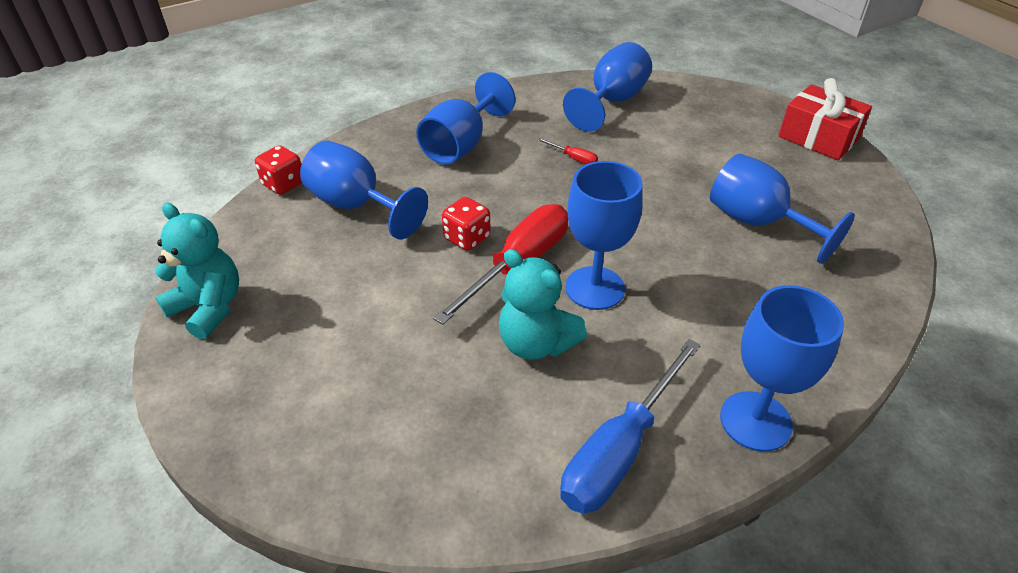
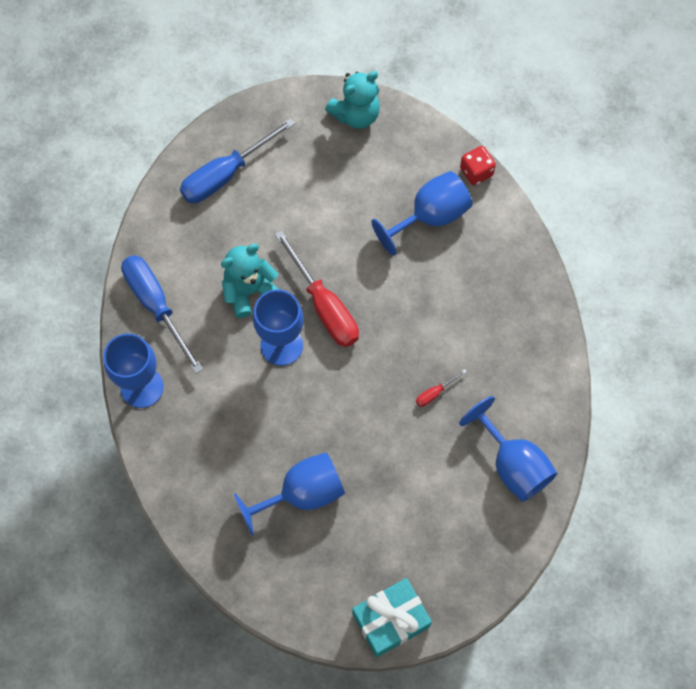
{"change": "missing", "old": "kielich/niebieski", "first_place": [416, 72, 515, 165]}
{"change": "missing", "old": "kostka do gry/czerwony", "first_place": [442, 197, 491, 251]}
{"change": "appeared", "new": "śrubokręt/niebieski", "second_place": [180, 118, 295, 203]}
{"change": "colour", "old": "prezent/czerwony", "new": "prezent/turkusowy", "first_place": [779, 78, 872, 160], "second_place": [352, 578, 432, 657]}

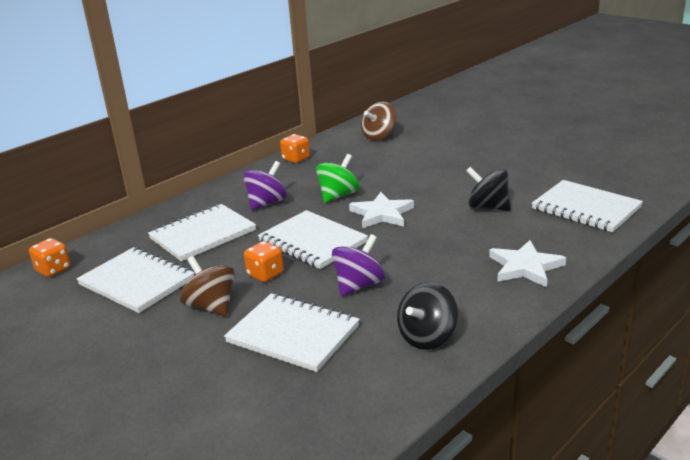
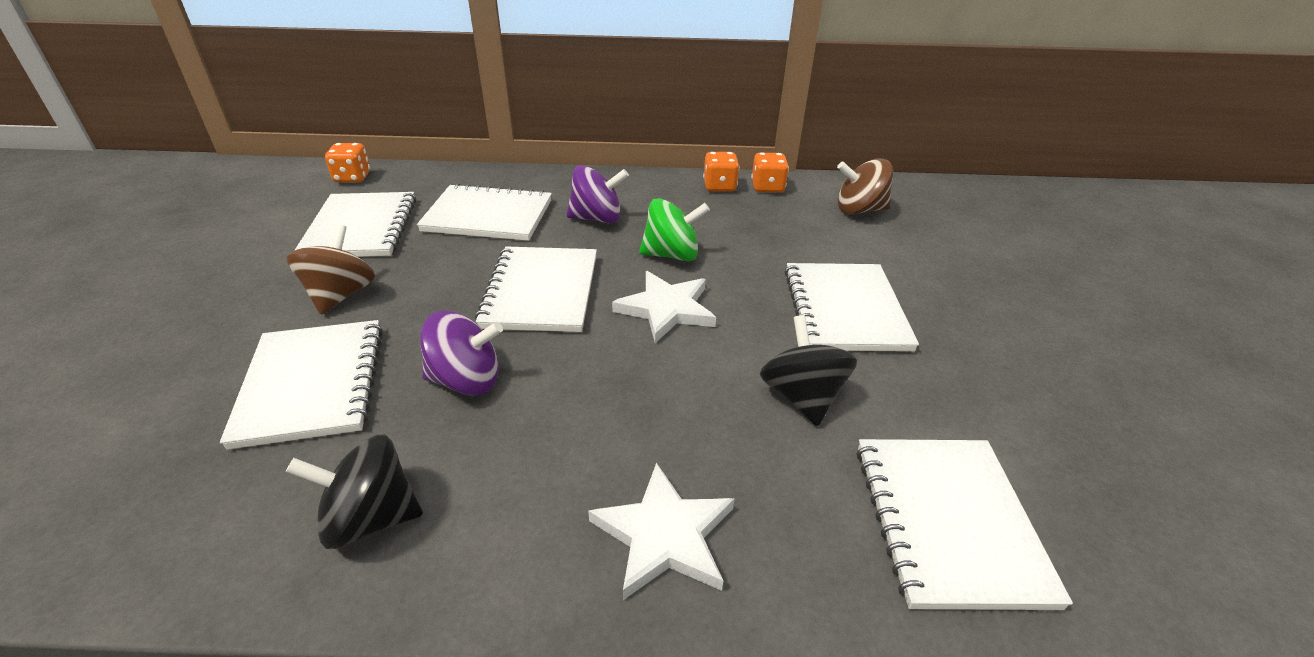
{"change": "appeared", "new": "zeszyt/biały", "second_place": [784, 263, 919, 352]}
{"change": "relocated", "old": "kostka do gry/pomarańczowy", "first_place": [244, 241, 284, 282], "second_place": [751, 152, 789, 193]}

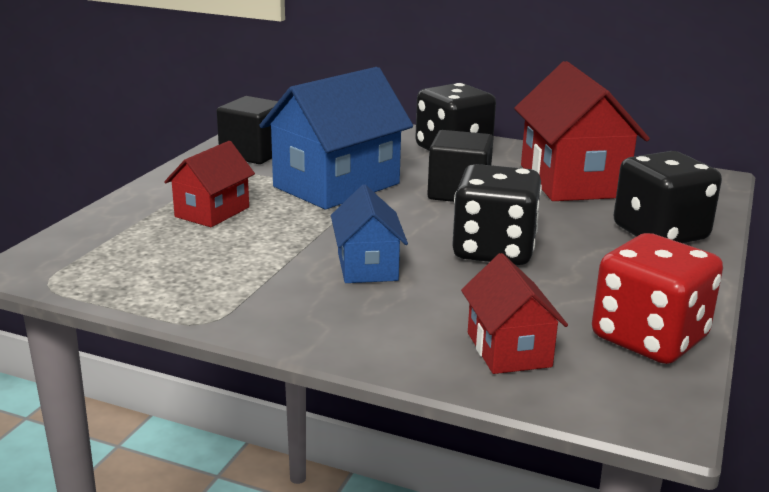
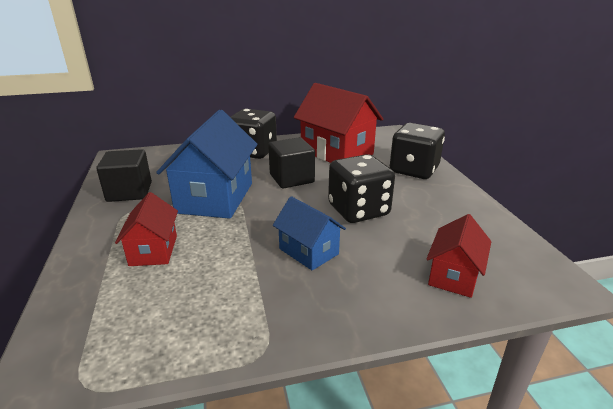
{"change": "missing", "old": "kostka do gry/czerwony", "first_place": [592, 233, 723, 364]}
{"change": "spun", "old": "domek/czerwony", "first_place": [461, 253, 568, 374], "second_place": [427, 214, 491, 298], "degrees": 75}

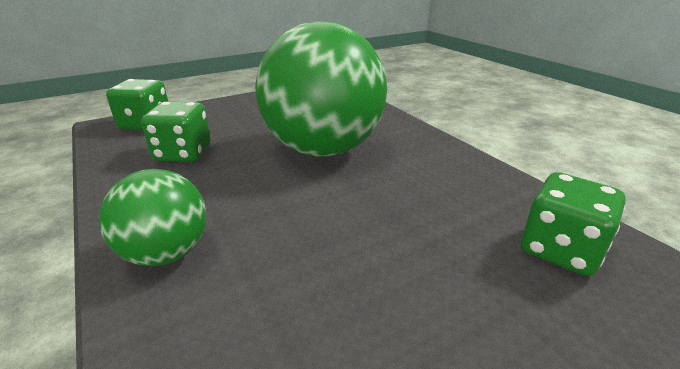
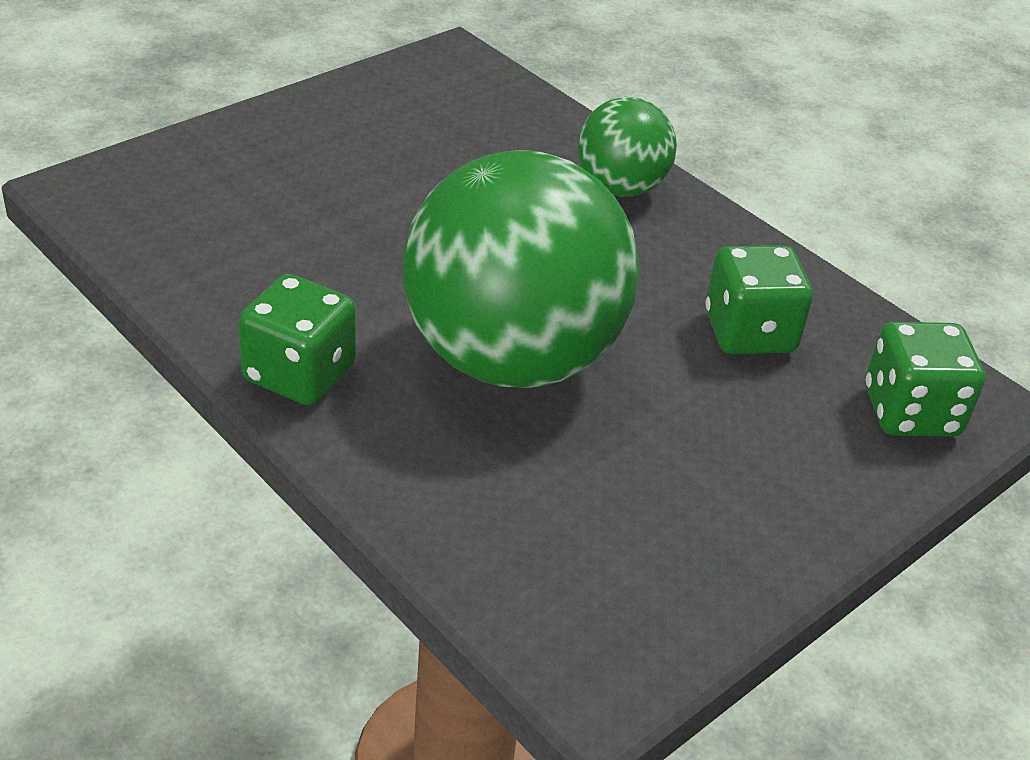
{"change": "relocated", "old": "kostka do gry/zielony", "first_place": [521, 172, 626, 276], "second_place": [238, 274, 356, 405]}

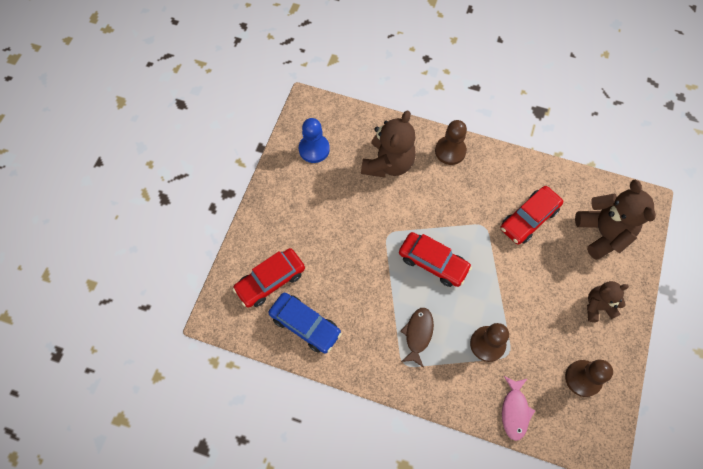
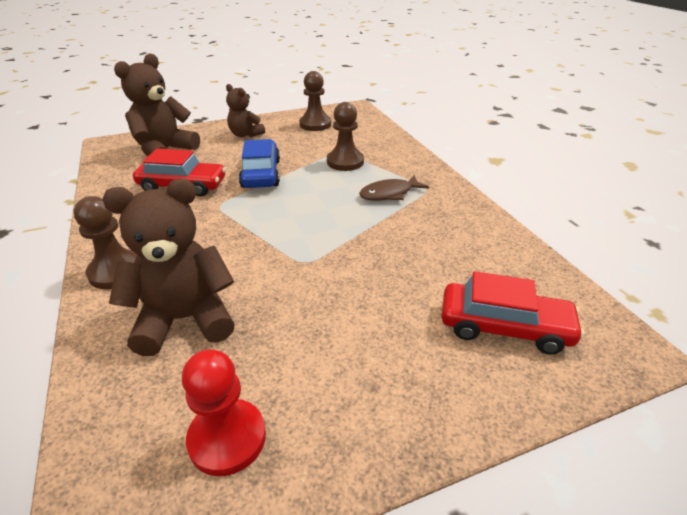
{"change": "missing", "old": "samochód/czerwony", "first_place": [399, 232, 472, 287]}
{"change": "missing", "old": "ryba/różowy", "first_place": [502, 376, 535, 441]}
{"change": "relocated", "old": "samochód/niebieski", "first_place": [269, 293, 342, 353], "second_place": [239, 139, 280, 188]}
{"change": "colour", "old": "pionek/niebieski", "new": "pionek/czerwony", "first_place": [299, 118, 330, 163], "second_place": [182, 349, 266, 476]}

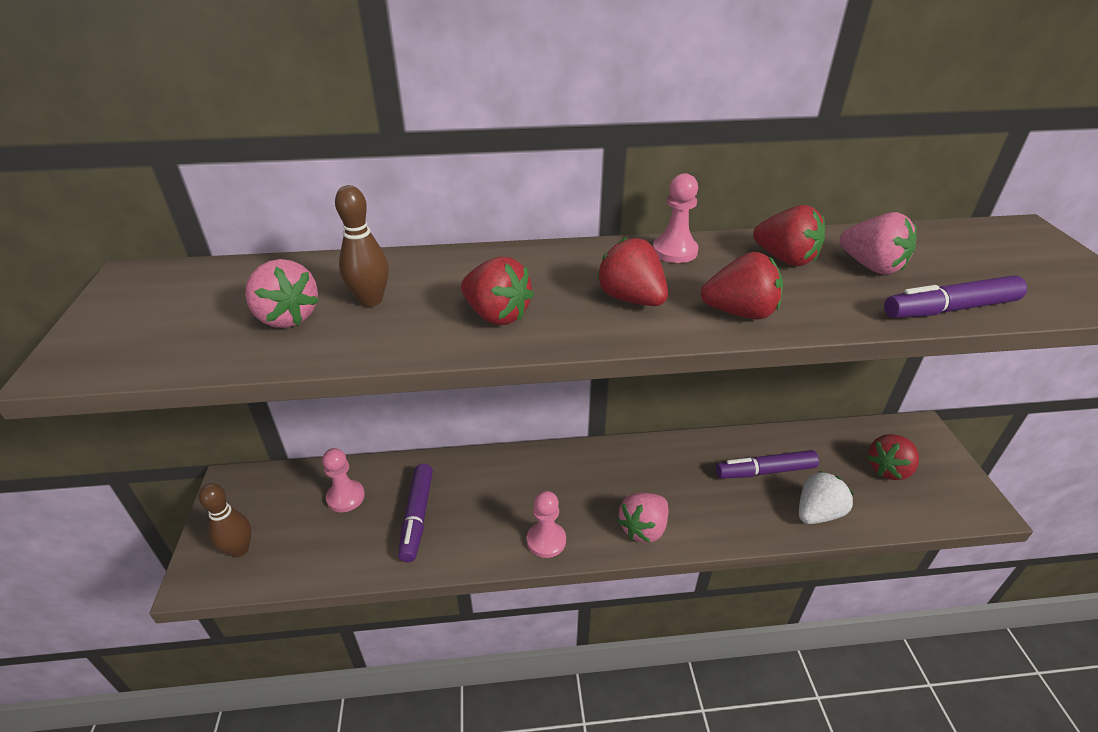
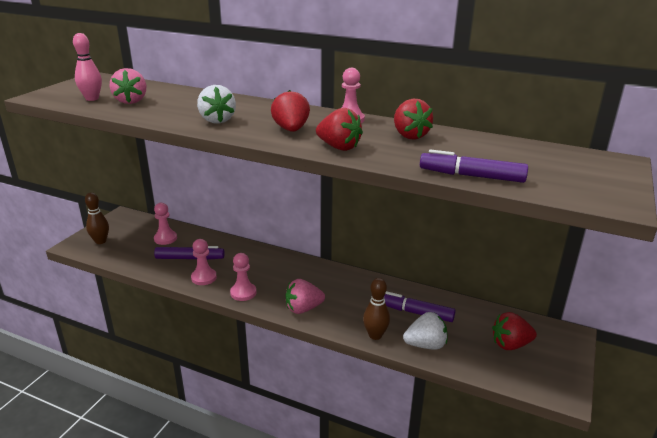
{"change": "missing", "old": "truskawka/różowy", "first_place": [840, 212, 917, 275]}
{"change": "appeared", "new": "kręgiel/różowy", "second_place": [73, 33, 102, 101]}
{"change": "appeared", "new": "pionek/różowy", "second_place": [191, 239, 217, 285]}
{"change": "relocated", "old": "kręgiel/brązowy", "first_place": [335, 185, 389, 307], "second_place": [363, 278, 390, 340]}
{"change": "colour", "old": "truskawka/czerwony", "new": "truskawka/biały", "first_place": [461, 257, 534, 325], "second_place": [197, 85, 236, 124]}
{"change": "spun", "old": "flamaster/fioletowy", "first_place": [398, 464, 433, 562], "second_place": [154, 246, 225, 260], "degrees": -120}

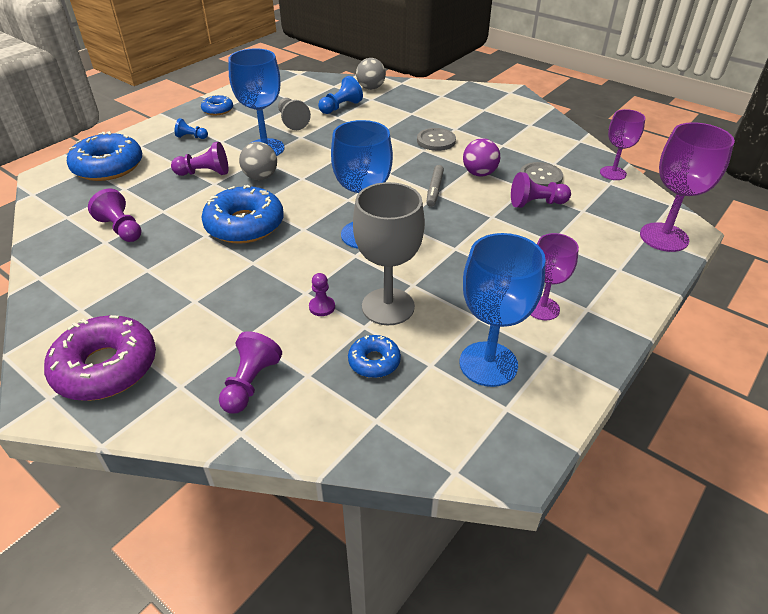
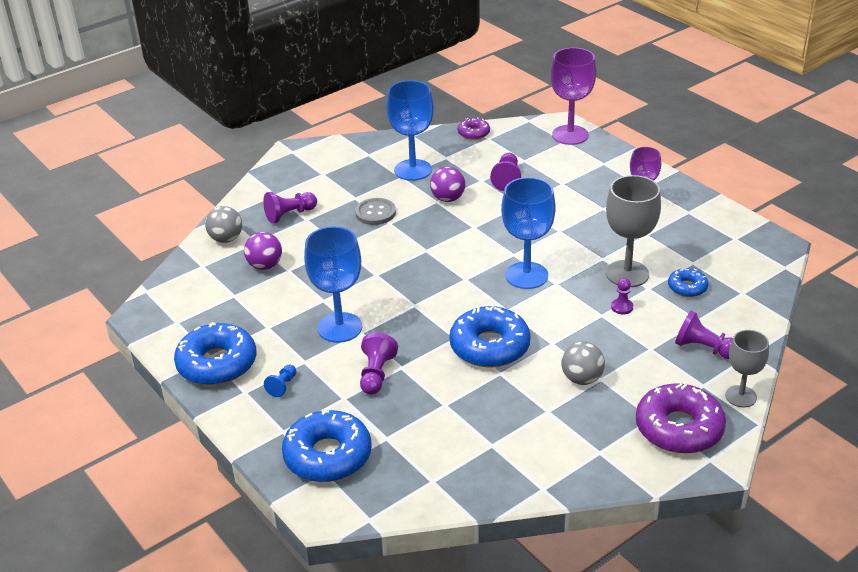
{"change": "missing", "old": "pionek/szary", "first_place": [278, 98, 311, 130]}
{"change": "missing", "old": "flamaster/szary", "first_place": [426, 165, 444, 207]}
{"change": "missing", "old": "guzik/szary", "first_place": [520, 162, 563, 187]}
{"change": "appeared", "new": "kielich/szary", "second_place": [725, 330, 769, 407]}
{"change": "relocated", "old": "pionek/fioletowy", "first_place": [88, 189, 142, 242], "second_place": [263, 192, 317, 223]}
{"change": "relocated", "old": "piłka/szary", "first_place": [239, 142, 277, 180], "second_place": [561, 342, 605, 385]}
{"change": "relocated", "old": "kielich/niebieski", "first_place": [460, 233, 546, 387], "second_place": [386, 80, 434, 181]}
{"change": "exchanged", "old": "pionek/niebieski", "new": "piłka/fioletowy", "first_place": [318, 76, 363, 114], "second_place": [244, 232, 282, 270]}
{"change": "exchanged", "old": "kielich/fioletowy", "new": "donut/fioletowy", "first_place": [600, 109, 645, 180], "second_place": [458, 117, 490, 140]}
{"change": "size", "old": "donut/niebieski", "first_place": [201, 94, 233, 115], "second_place": [174, 322, 256, 385], "factor": 1.93}

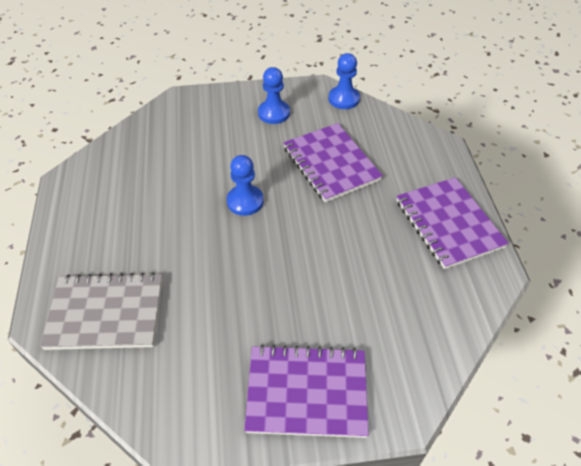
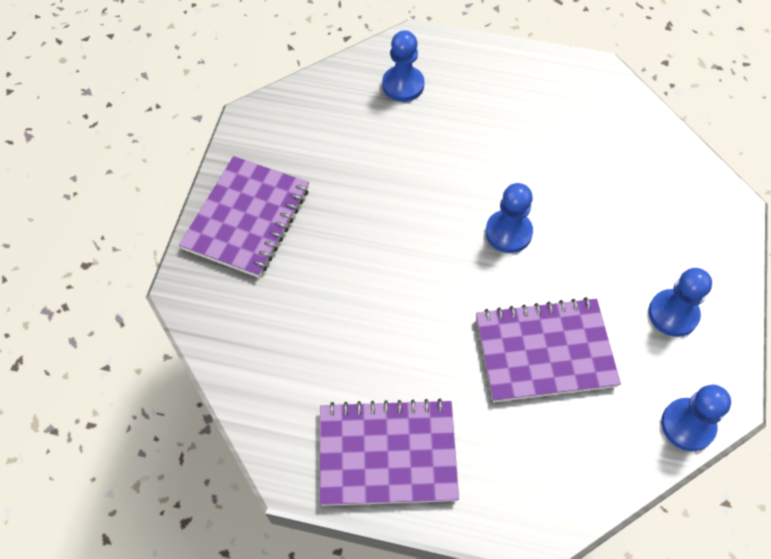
{"change": "exchanged", "old": "zeszyt/szary", "new": "pionek/niebieski", "first_place": [40, 272, 163, 350], "second_place": [382, 30, 424, 102]}

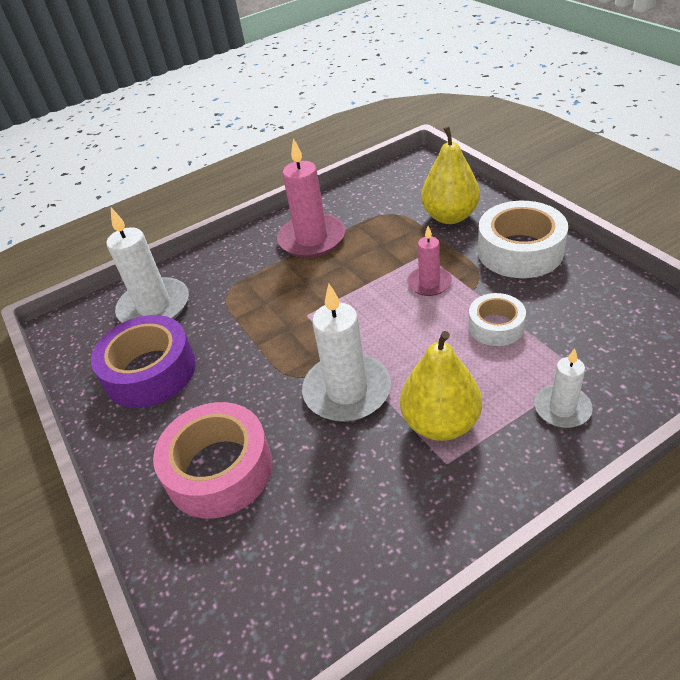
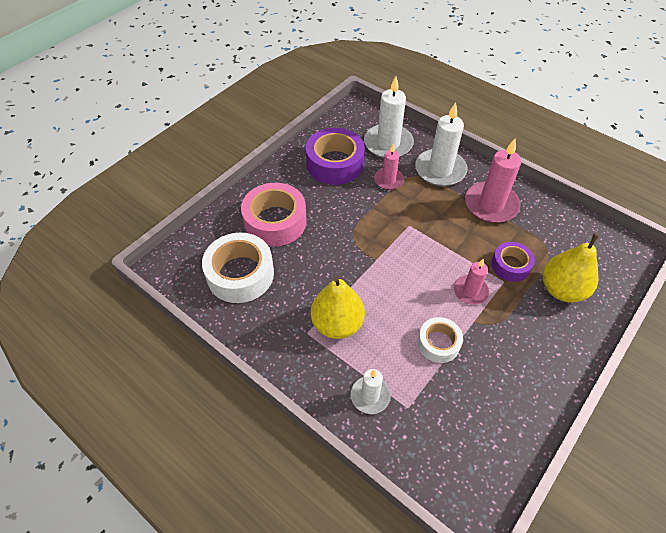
{"change": "appeared", "new": "świeca/różowy", "second_place": [374, 144, 404, 190]}
{"change": "appeared", "new": "taśma klejąca/fioletowy", "second_place": [491, 242, 535, 282]}
{"change": "relocated", "old": "świeca/biały", "first_place": [302, 284, 391, 422], "second_place": [415, 102, 467, 187]}
{"change": "relocated", "old": "taśma klejąca/biały", "first_place": [478, 201, 568, 278], "second_place": [202, 233, 274, 303]}

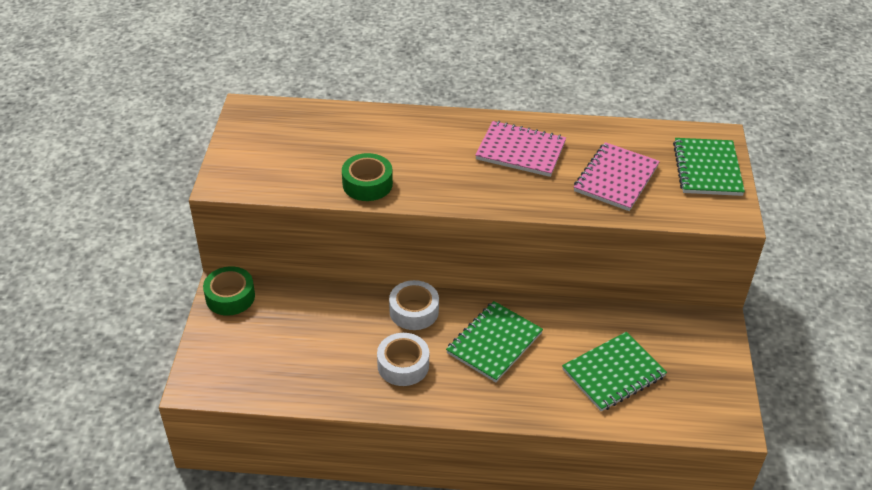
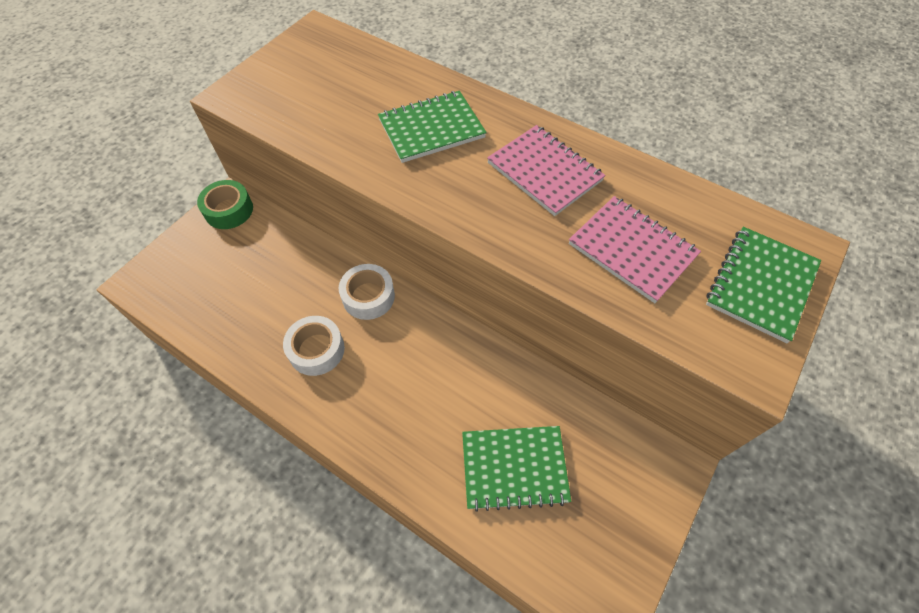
{"change": "missing", "old": "taśma klejąca/zielony", "first_place": [342, 153, 393, 201]}
{"change": "relocated", "old": "zeszyt/zielony", "first_place": [446, 301, 543, 383], "second_place": [378, 91, 487, 163]}
{"change": "spun", "old": "zeszyt/różowy", "first_place": [574, 142, 660, 211], "second_place": [569, 196, 701, 303], "degrees": 75}

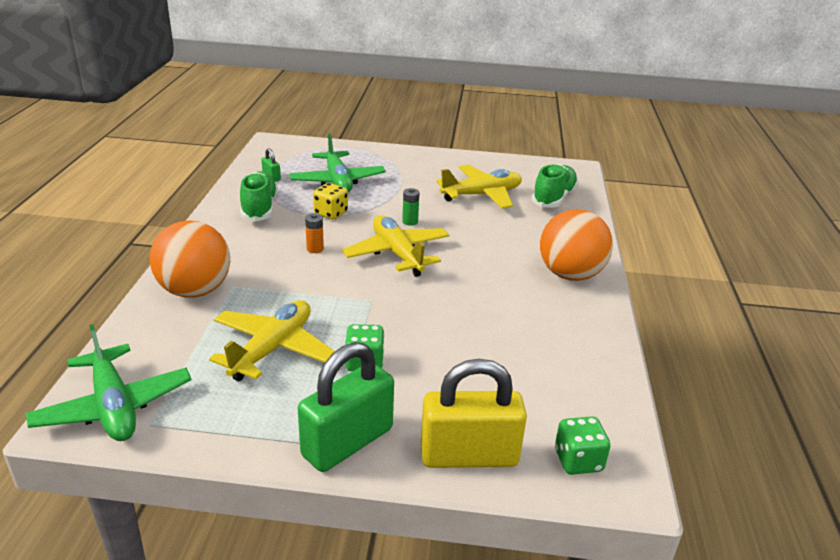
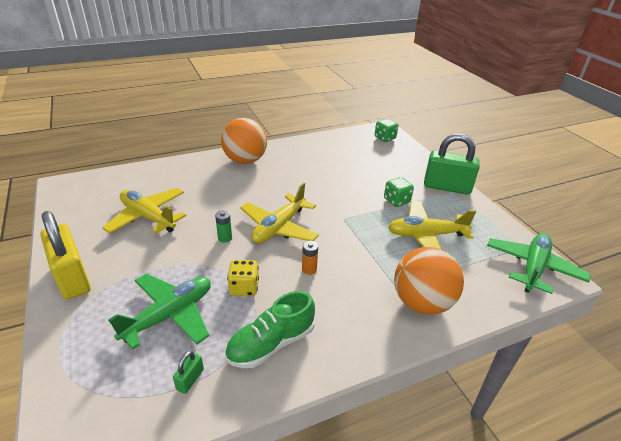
{"change": "missing", "old": "but/zielony", "first_place": [531, 164, 579, 208]}
{"change": "relocated", "old": "kłódka/żółty", "first_place": [421, 359, 527, 468], "second_place": [40, 211, 91, 300]}

